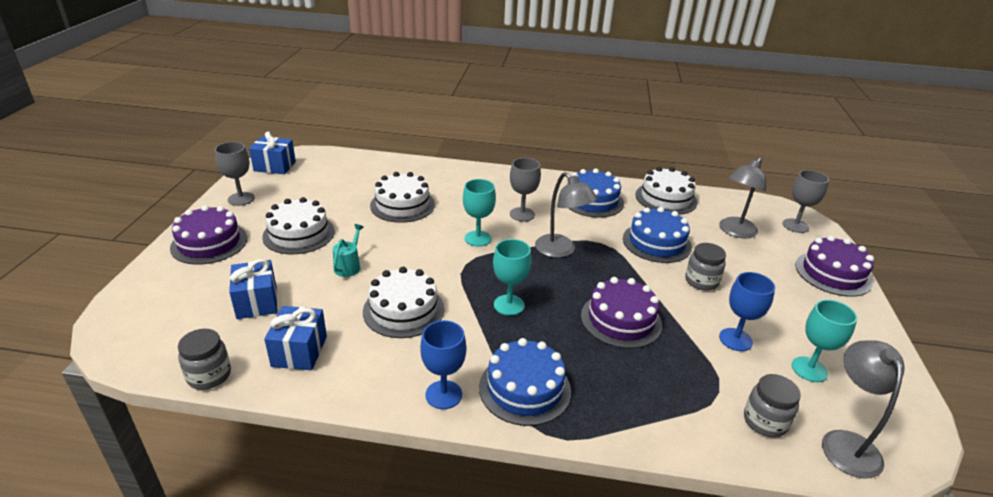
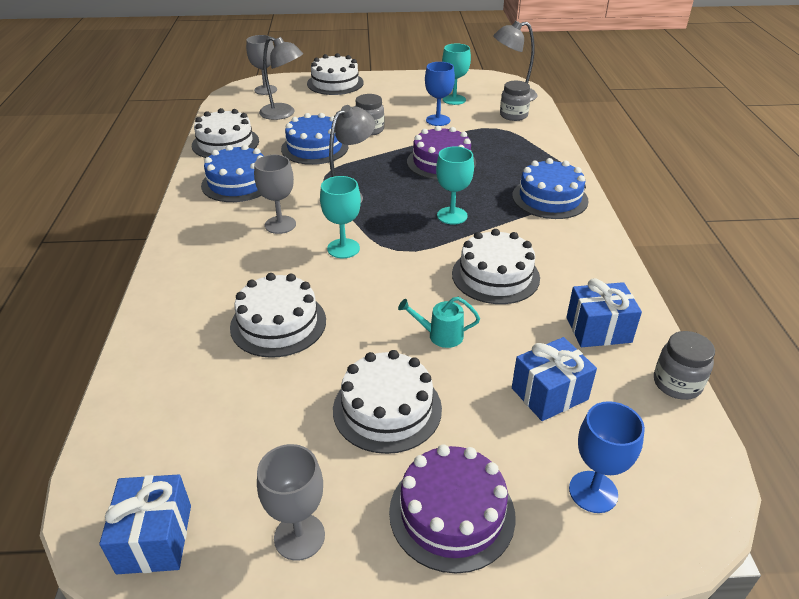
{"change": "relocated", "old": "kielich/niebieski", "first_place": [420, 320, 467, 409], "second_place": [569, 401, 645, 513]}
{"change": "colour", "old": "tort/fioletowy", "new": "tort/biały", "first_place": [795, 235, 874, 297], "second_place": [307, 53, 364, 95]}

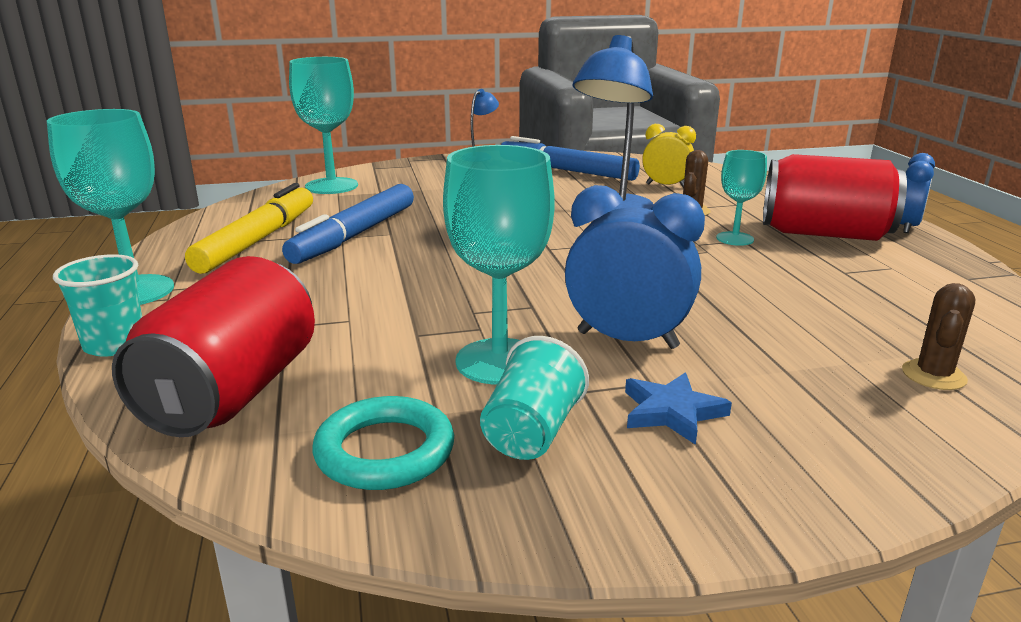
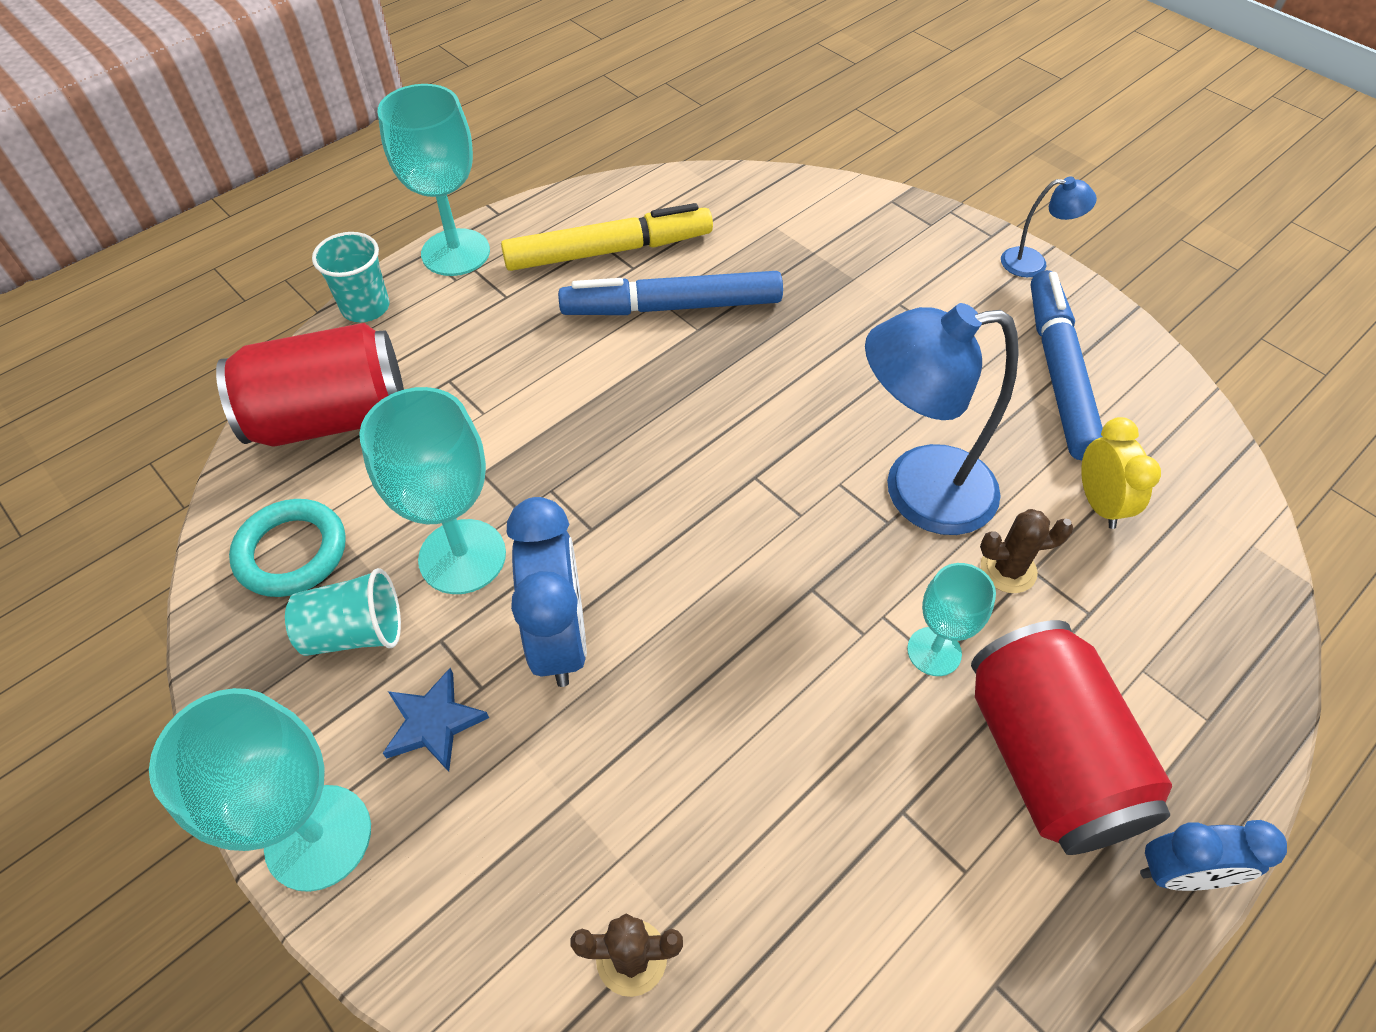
{"change": "relocated", "old": "kielich/turkusowy", "first_place": [289, 57, 358, 194], "second_place": [149, 688, 371, 892]}

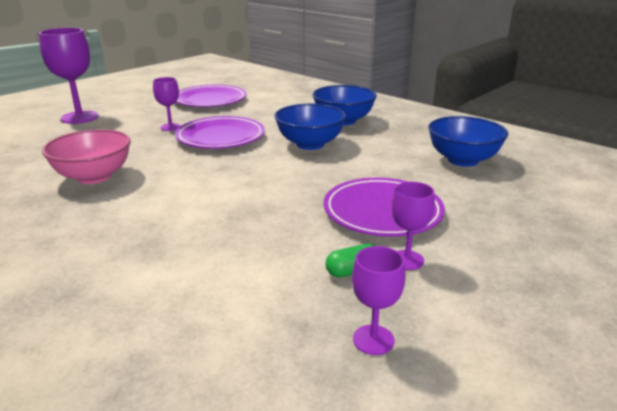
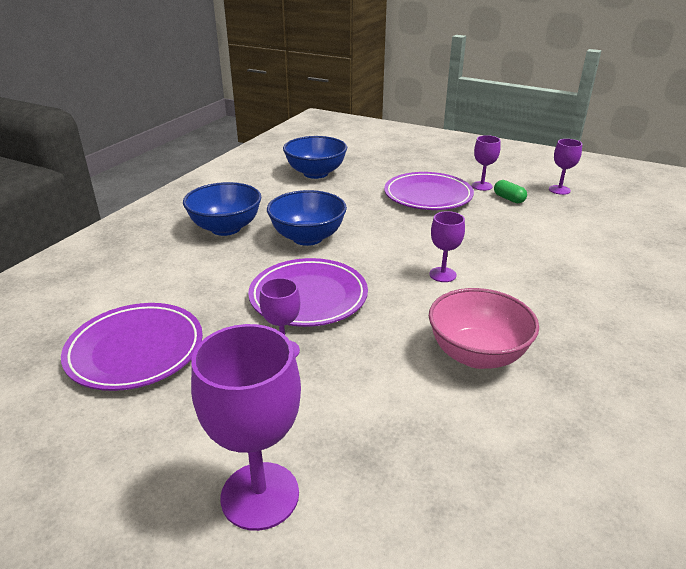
{"change": "appeared", "new": "kielich/fioletowy", "second_place": [429, 211, 465, 282]}

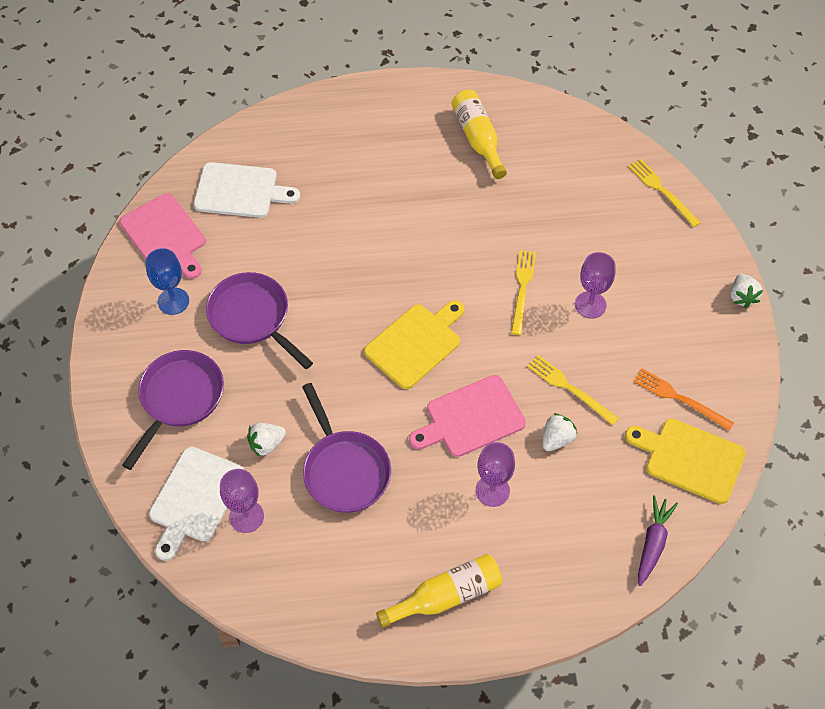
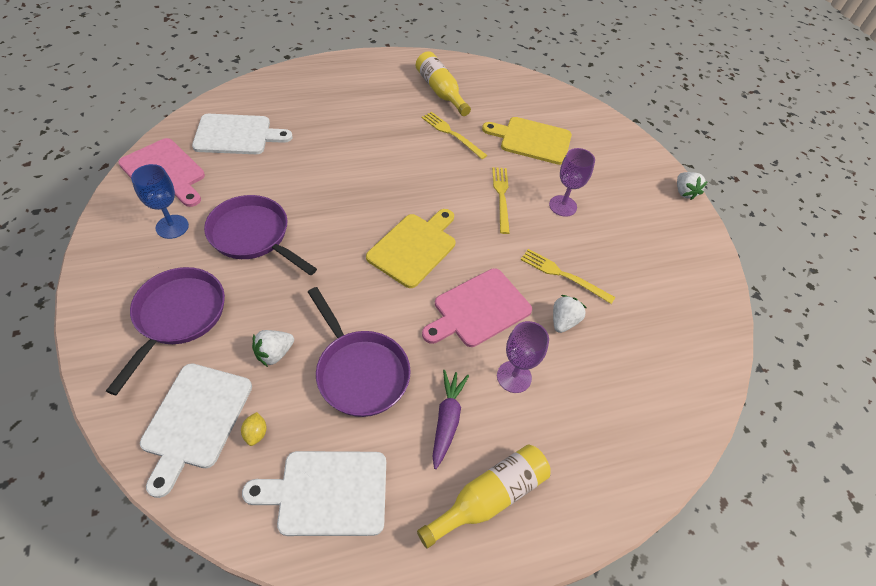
{"change": "missing", "old": "widelec/pomarańczowy", "first_place": [633, 368, 734, 431]}
{"change": "appeared", "new": "deska do krojenia/biały", "second_place": [242, 451, 386, 536]}
{"change": "relocated", "old": "deska do krojenia/żółty", "first_place": [625, 419, 746, 504], "second_place": [482, 117, 572, 165]}
{"change": "relocated", "old": "widelec/żółty", "first_place": [628, 159, 701, 227], "second_place": [422, 112, 487, 159]}
{"change": "relocated", "old": "marchewka/fioletowy", "first_place": [638, 495, 678, 586], "second_place": [432, 370, 469, 469]}
{"change": "exchanged", "old": "kielich/fioletowy", "new": "cytryna/żółty", "first_place": [220, 469, 264, 533], "second_place": [241, 412, 267, 446]}

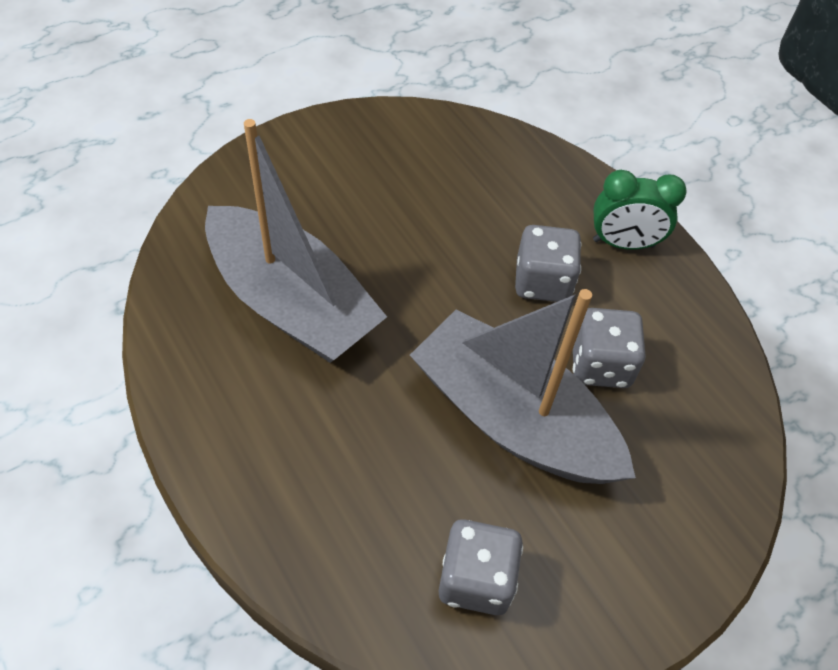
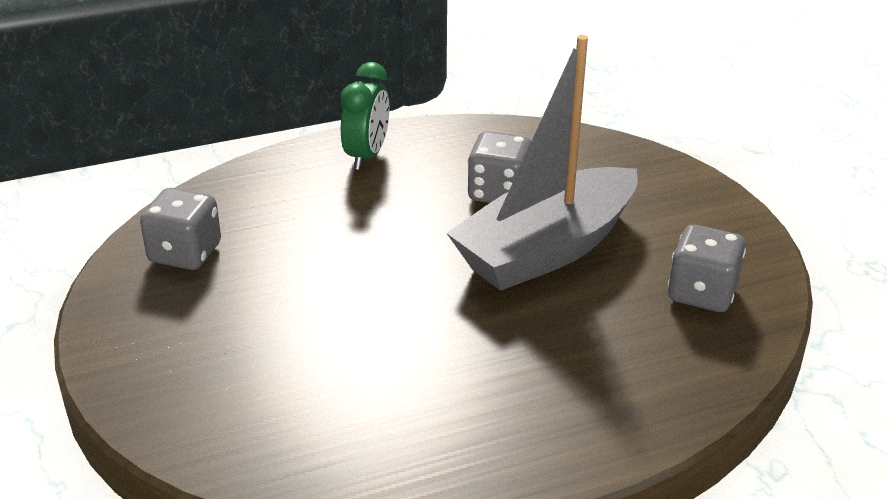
{"change": "missing", "old": "łódka/szary", "first_place": [205, 119, 387, 363]}
{"change": "relocated", "old": "kostka do gry/szary", "first_place": [515, 225, 582, 302], "second_place": [140, 188, 221, 270]}

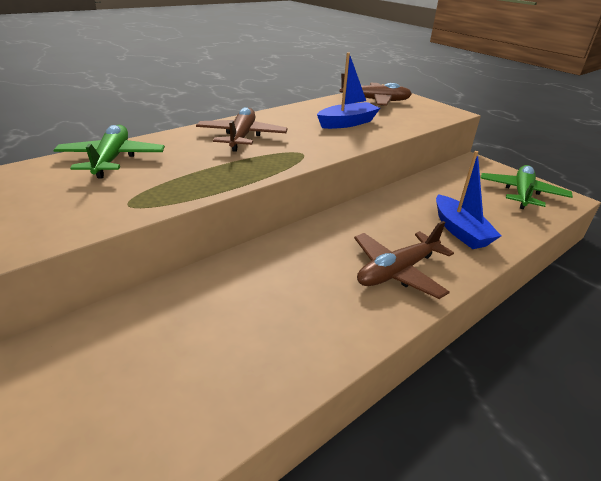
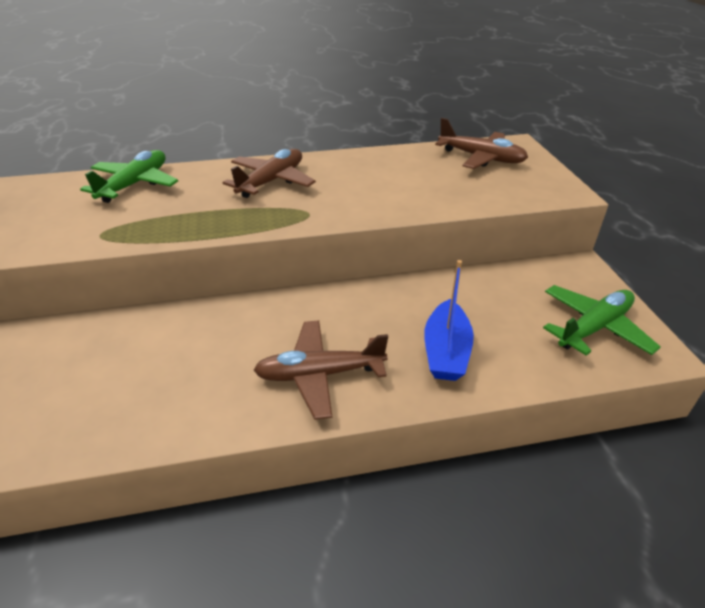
{"change": "missing", "old": "łódka/niebieski", "first_place": [317, 52, 380, 129]}

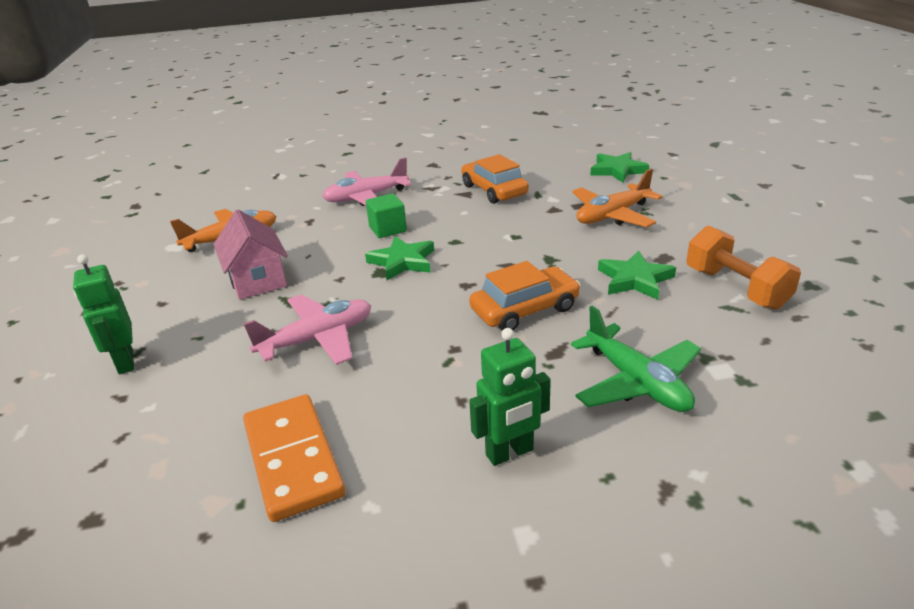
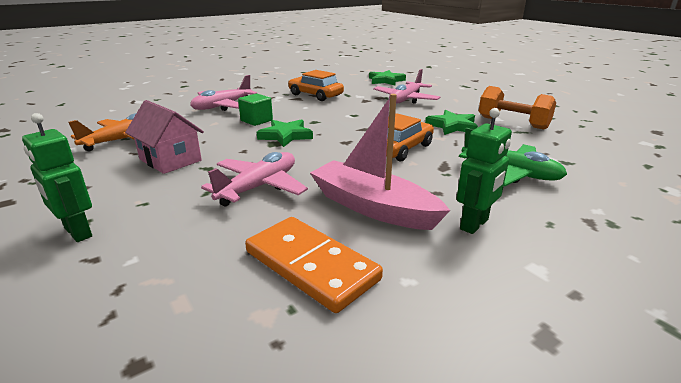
{"change": "appeared", "new": "łódka/różowy", "second_place": [310, 94, 450, 230]}
{"change": "colour", "old": "samolot/pomarańczowy", "new": "samolot/różowy", "first_place": [572, 169, 663, 227], "second_place": [373, 69, 441, 104]}

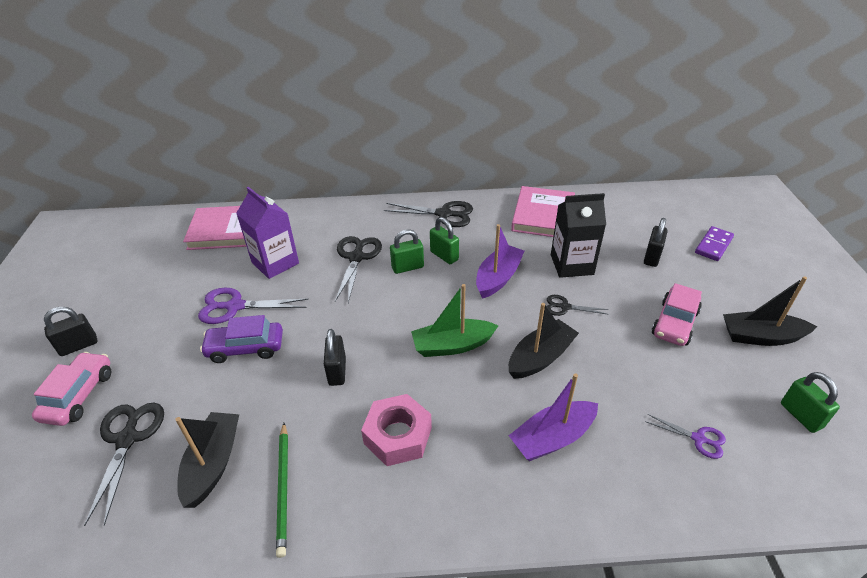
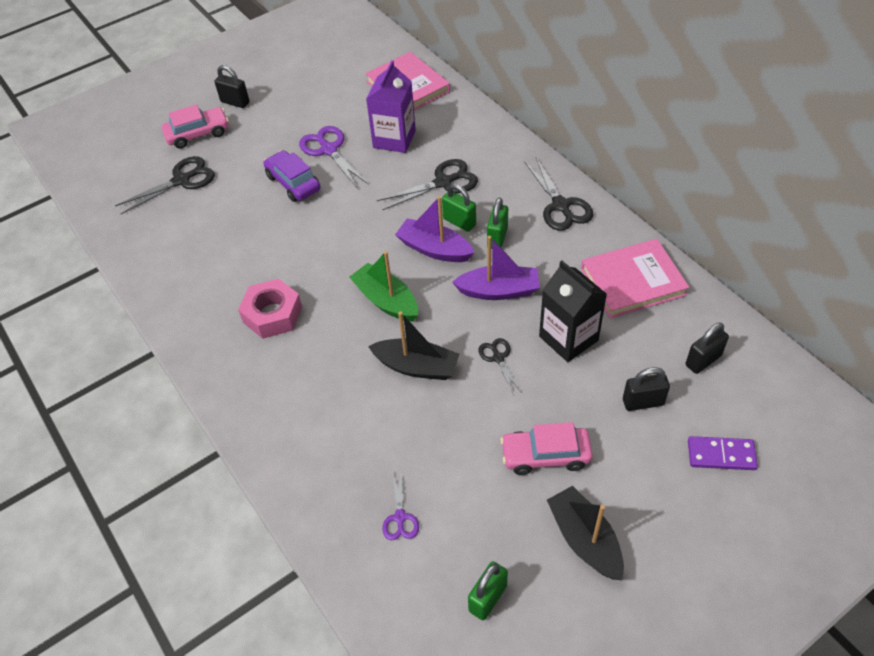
{"change": "missing", "old": "łódka/czarny", "first_place": [175, 412, 239, 508]}
{"change": "missing", "old": "ołówek/zielony", "first_place": [276, 423, 288, 558]}
{"change": "relocated", "old": "kłódka/czarny", "first_place": [324, 329, 346, 386], "second_place": [685, 323, 729, 374]}
{"change": "relocated", "old": "łódka/fioletowy", "first_place": [509, 373, 598, 461], "second_place": [395, 196, 475, 262]}

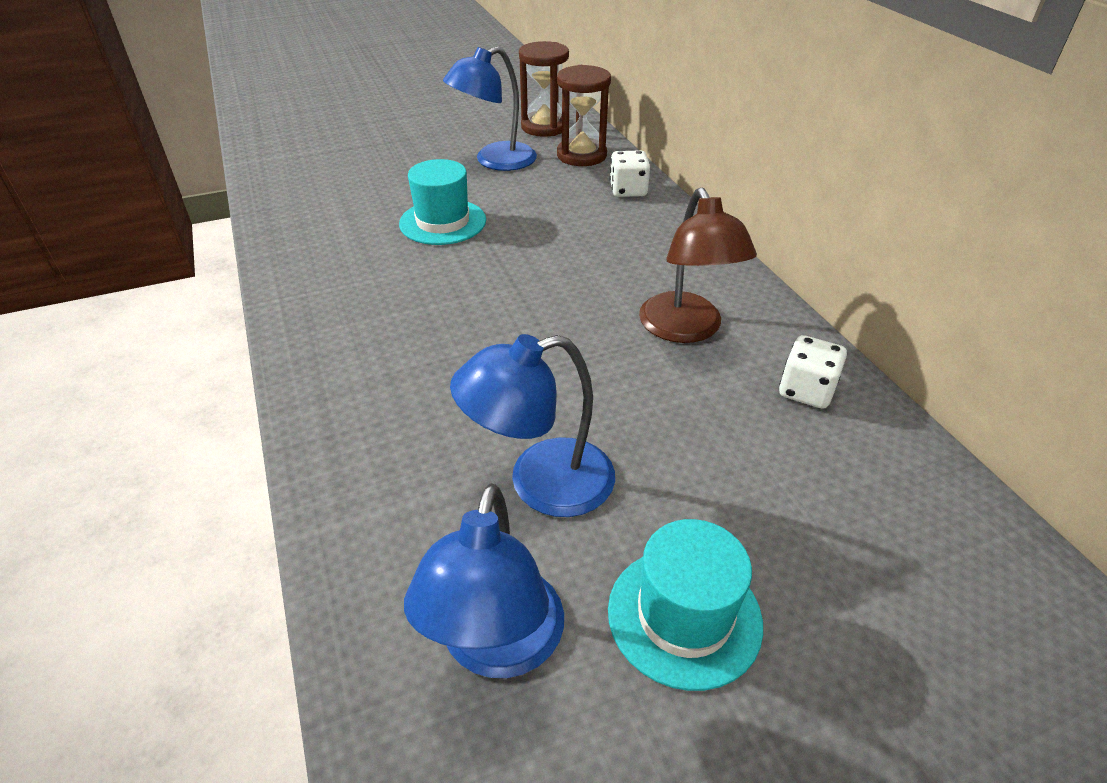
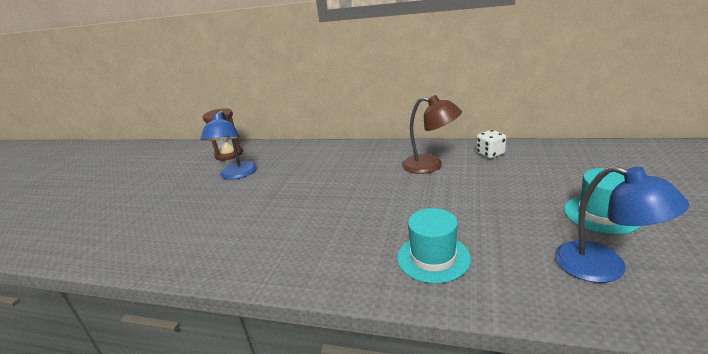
{"change": "missing", "old": "lampka/niebieski", "first_place": [450, 334, 615, 517]}
{"change": "missing", "old": "klepsydra/brązowy", "first_place": [557, 65, 611, 166]}
{"change": "missing", "old": "kostka do gry/biały", "first_place": [610, 150, 650, 197]}
{"change": "relocated", "old": "kapelusz/turkusowy", "first_place": [399, 159, 486, 245], "second_place": [397, 208, 471, 284]}

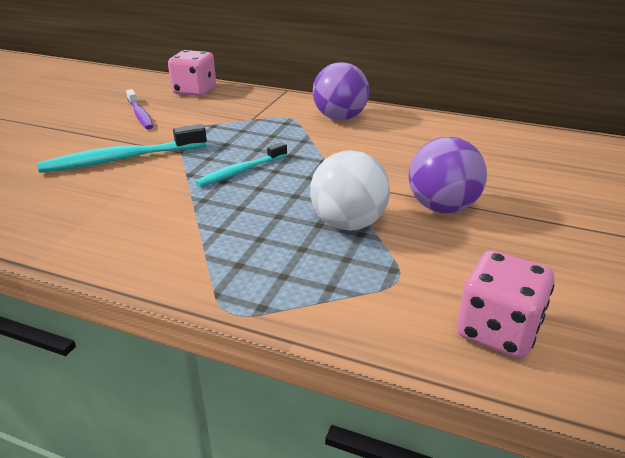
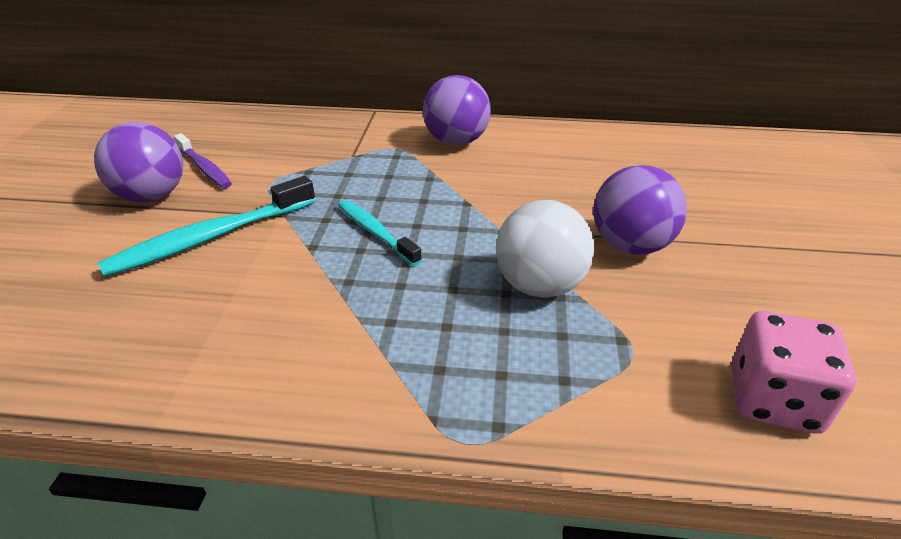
{"change": "missing", "old": "kostka do gry/różowy", "first_place": [168, 50, 216, 96]}
{"change": "appeared", "new": "piłka/fioletowy", "second_place": [94, 122, 183, 202]}
{"change": "spun", "old": "szczoteczka do zębów/turkusowy", "first_place": [196, 142, 287, 187], "second_place": [338, 200, 422, 266], "degrees": 105}

